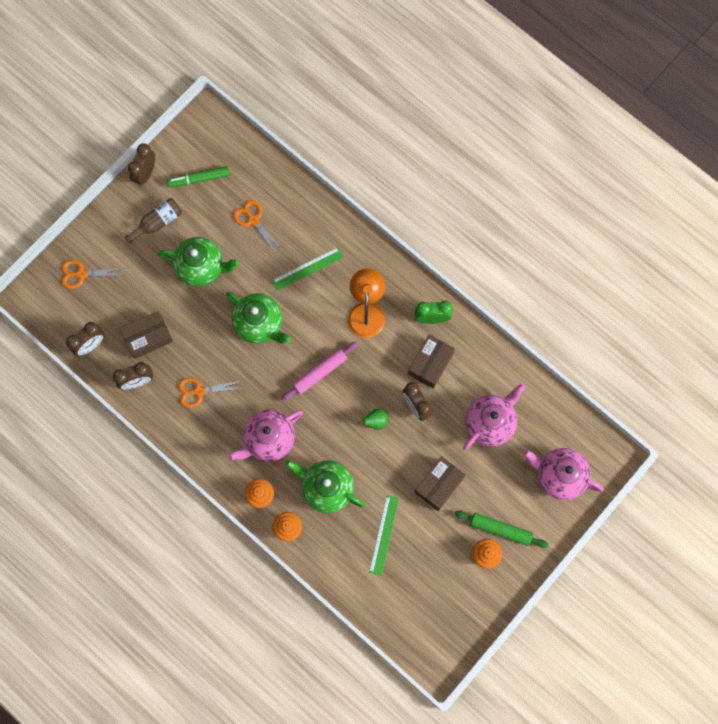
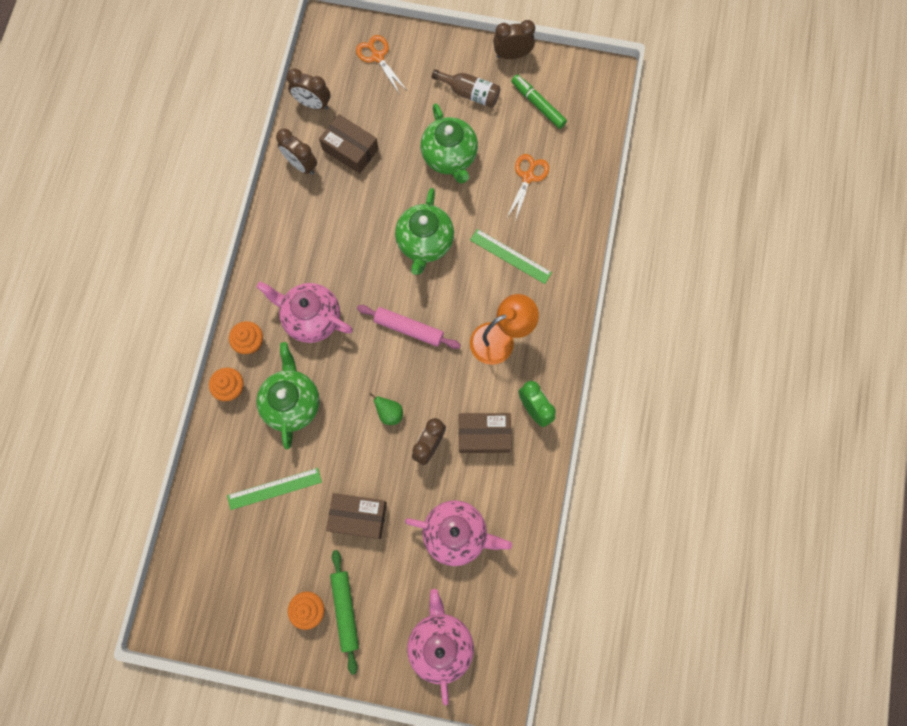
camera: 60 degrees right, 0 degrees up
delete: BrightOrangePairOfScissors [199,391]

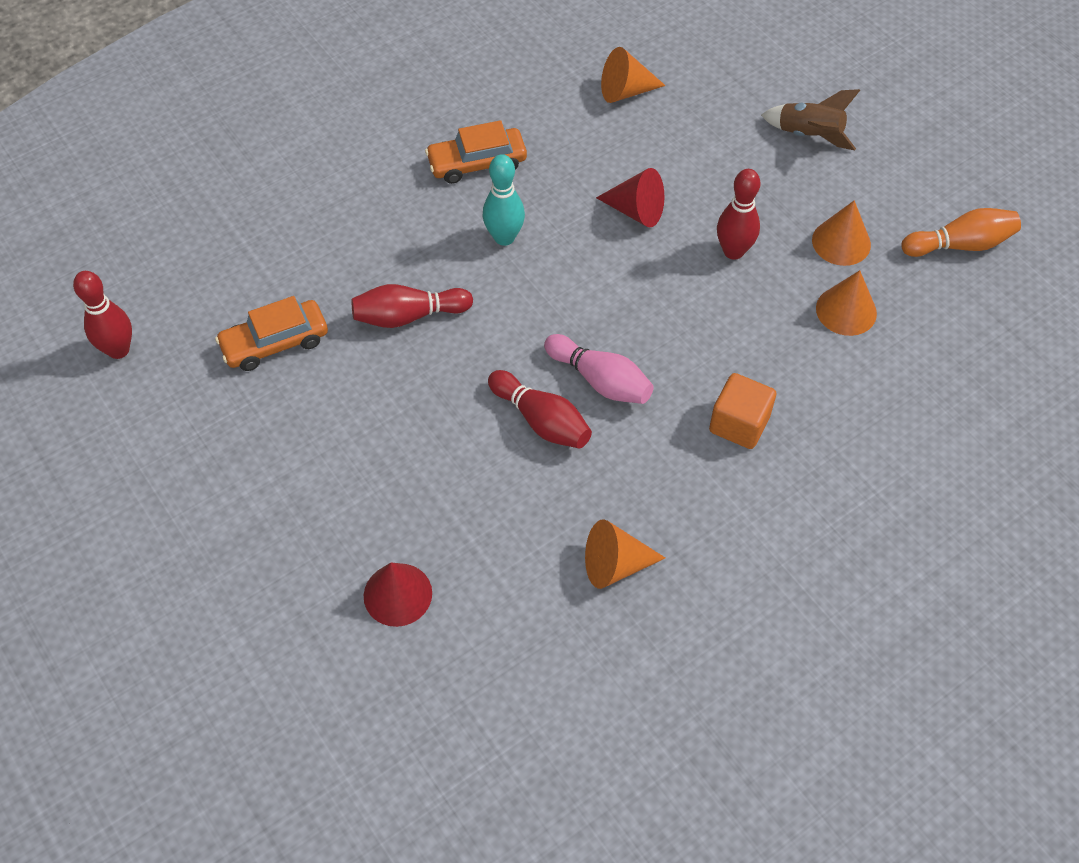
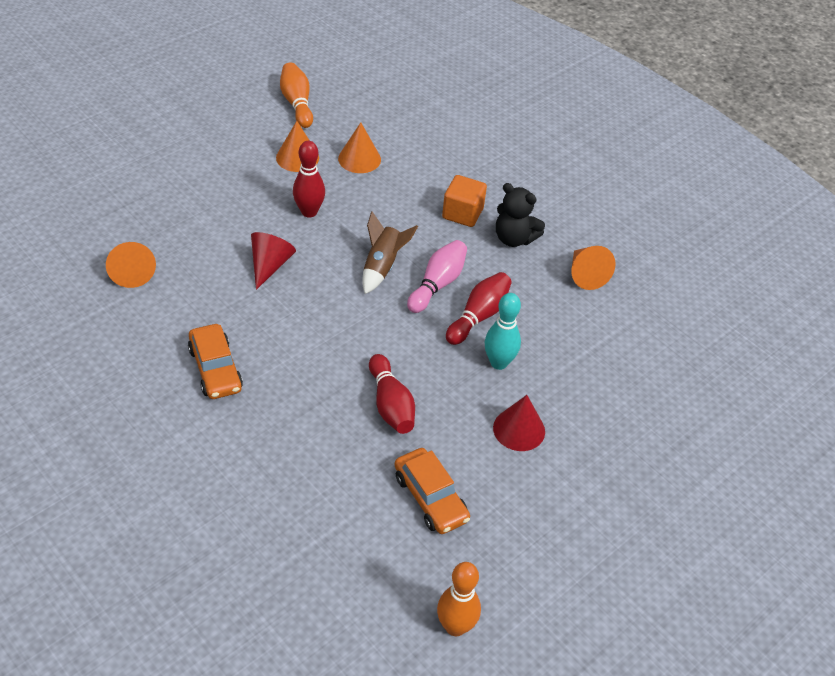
camera: 100 degrees left, 10 degrees down
insert: BlackStuffedBear [514,238]
move: BrownRocket [809,135] to [382,266]; TurquoiseSkittle [504,237] to [499,363]; CrimsonConeShape [397,594] to [519,429]
recolor: CrimsonSkittle [118,350] to BrightOrangeSkittle [455,626]

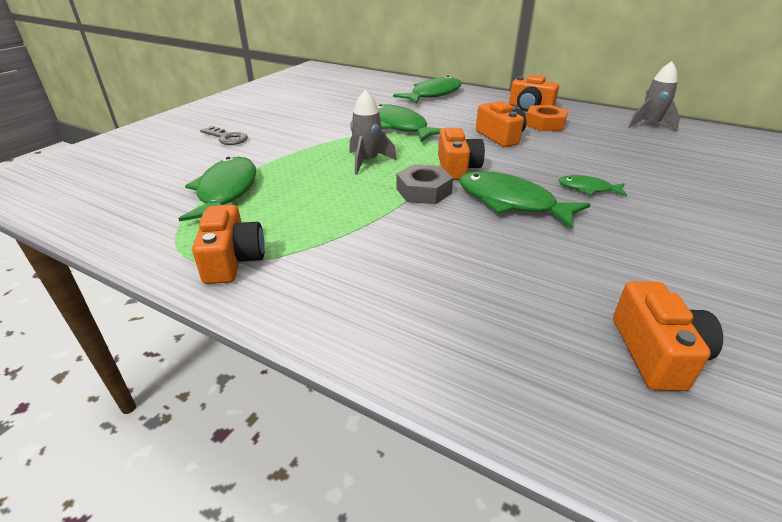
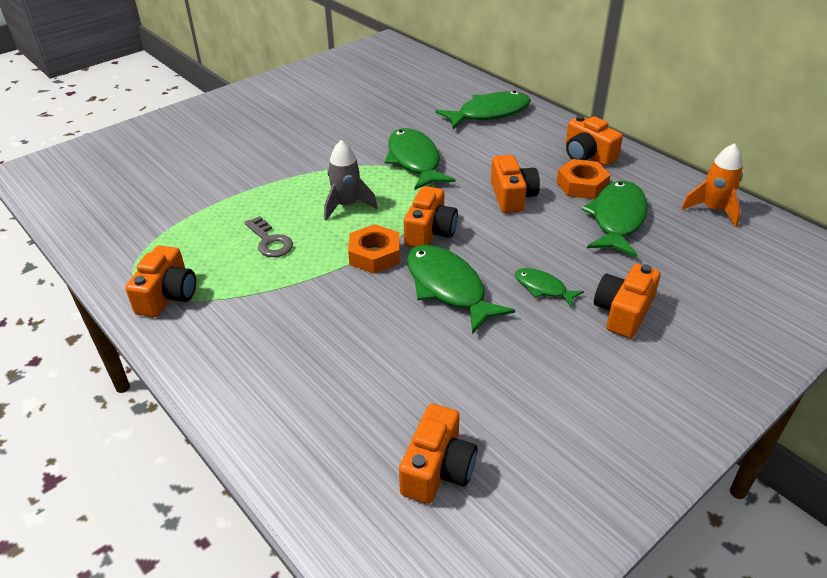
camera: 20 degrees right, 5 degrees up
insert: BrightOrangePhotoCamera [623,312]
move: GrayKey [226,138] to [270,241]; EmeraldFish [226,192] to [617,219]
recolor: GrayRocket [650,125] to BrightOrangeRocket [713,210]; GrayHexNut [424,191] to BrightOrangeHexNut [374,255]

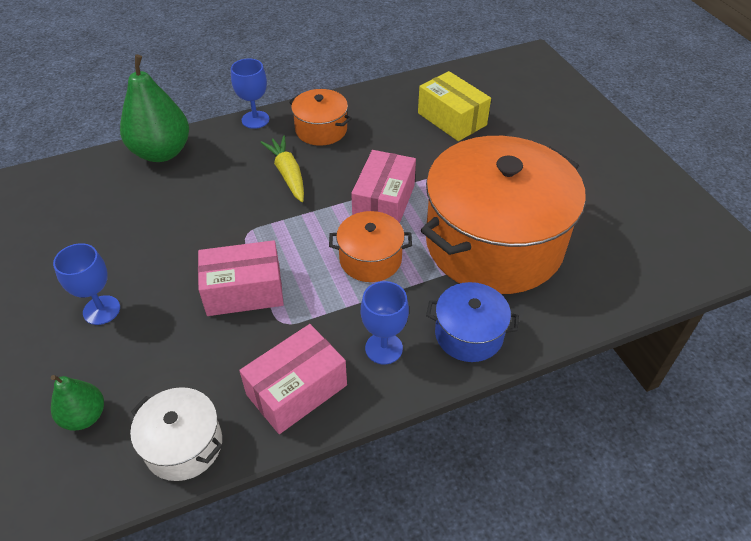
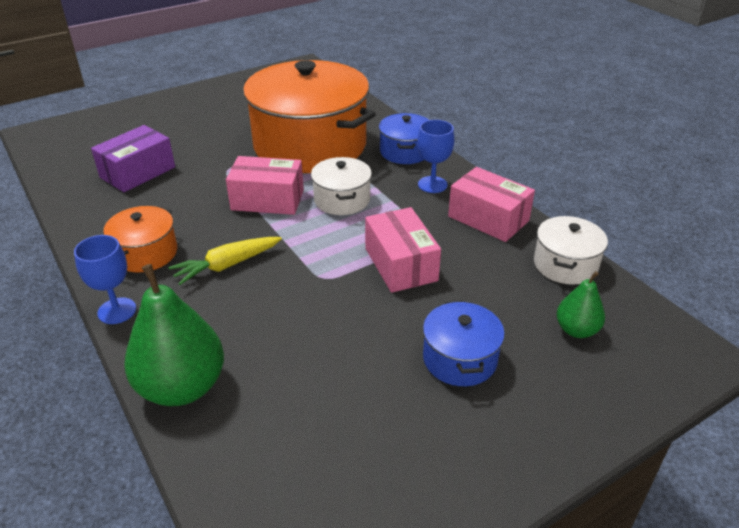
camera: 100 degrees left, 10 degrees down
replace: RoyalBlueGoblet [101,310] to RoyalBlueStockpot [460,359]
recolor: BrightYellowParcel [452,119] to PurpleParcel [138,172]; BrightOrangeStockpot [370,259] to WhiteStockpot [342,200]

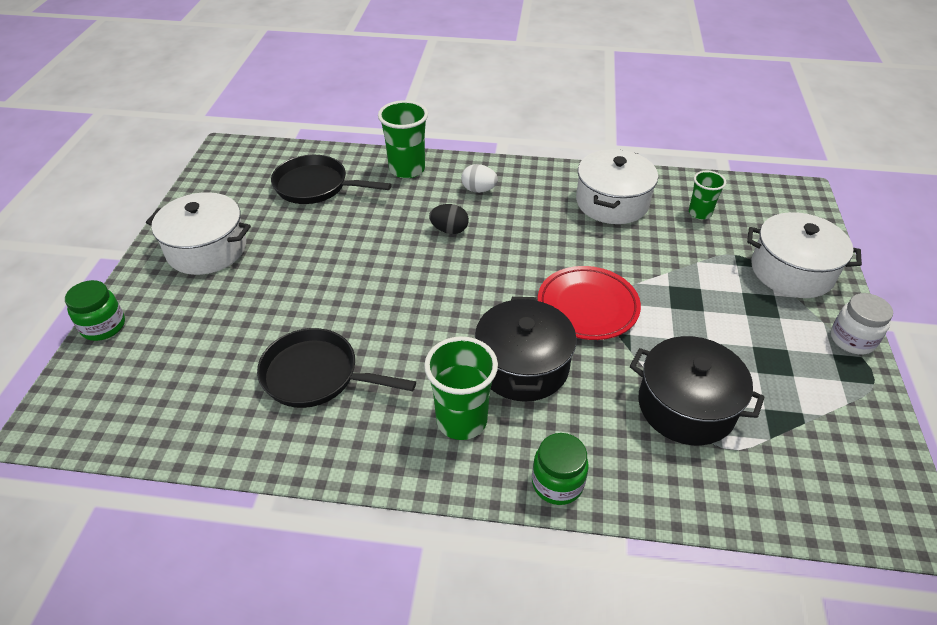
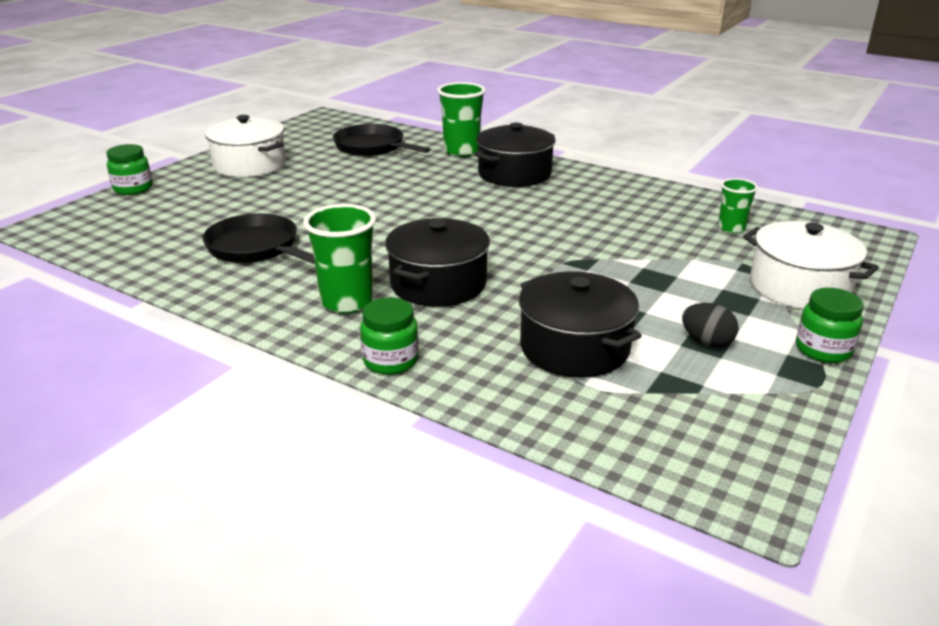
camera: 25 degrees right, 15 degrees down
delete: WhiteStockpot [612,202]; CrimsonDinnerPlate [587,307]
move: BlackToyEgg [449,230] to [707,342]
replace: WhiteToyEgg [479,190] to BlackStockpot [514,174]
recolor: WhiteJar [852,340] to EmeraldJar [823,350]

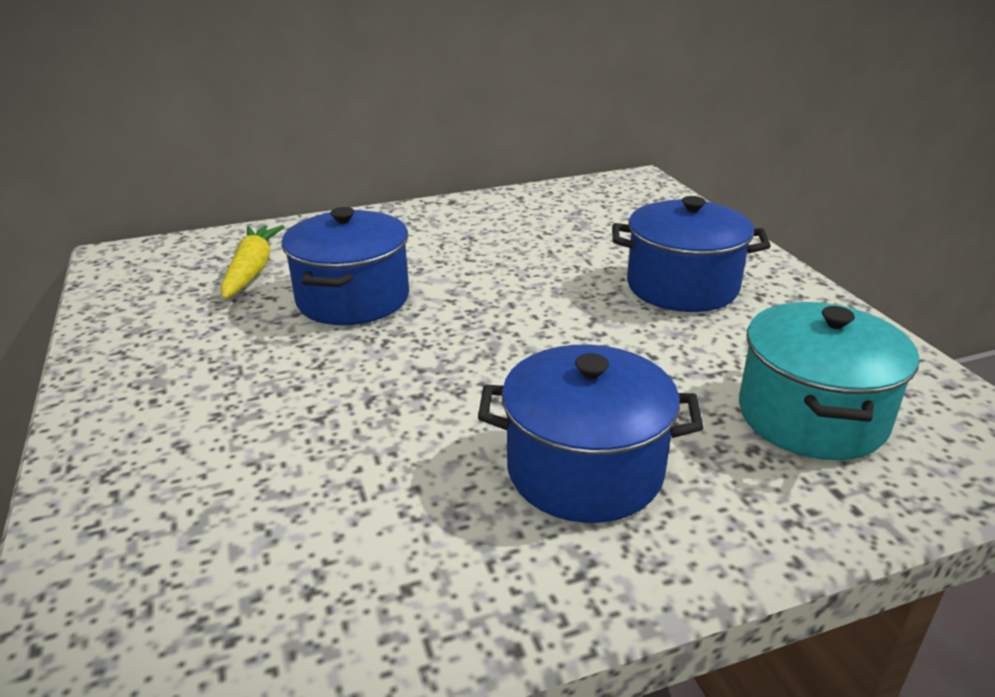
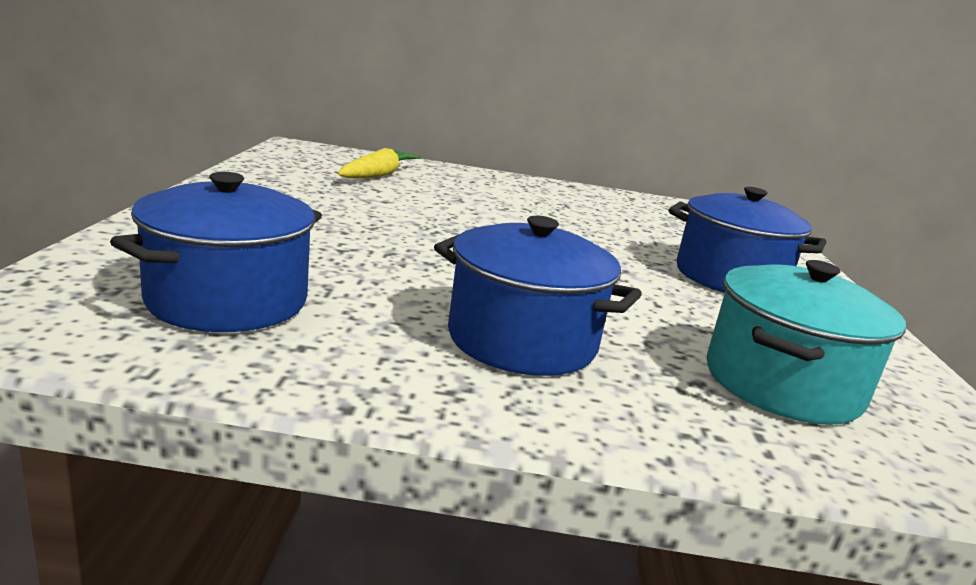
camera: 20 degrees right, 10 degrees down
move: RoyalBlueStockpot [353,299] to [227,300]

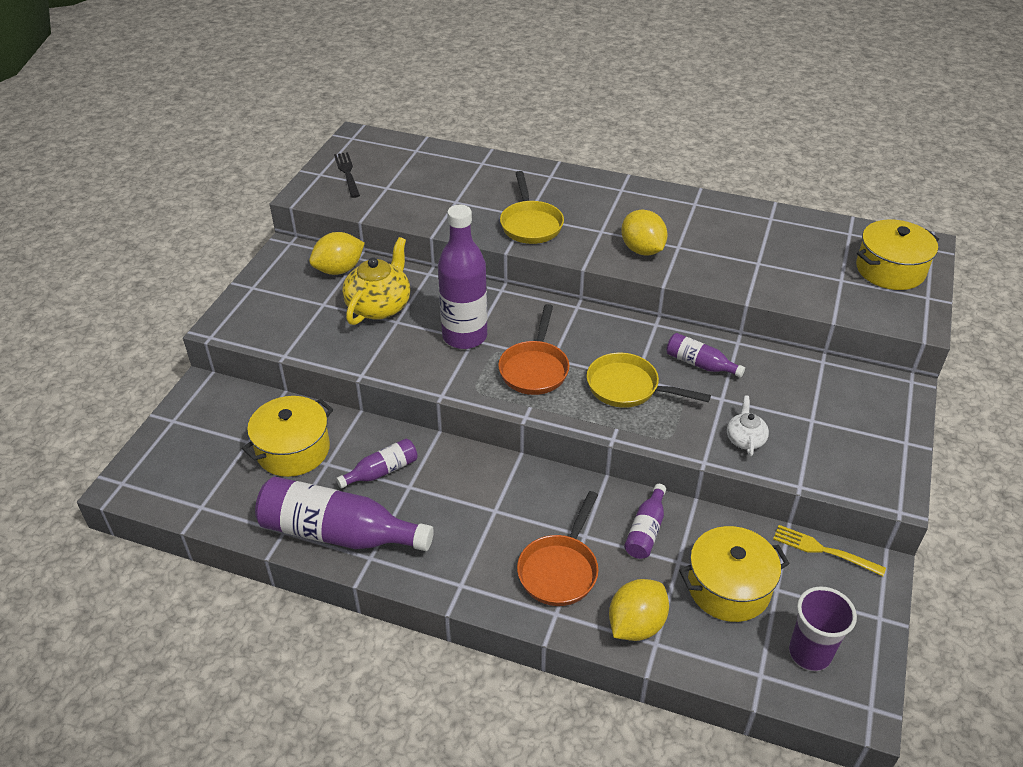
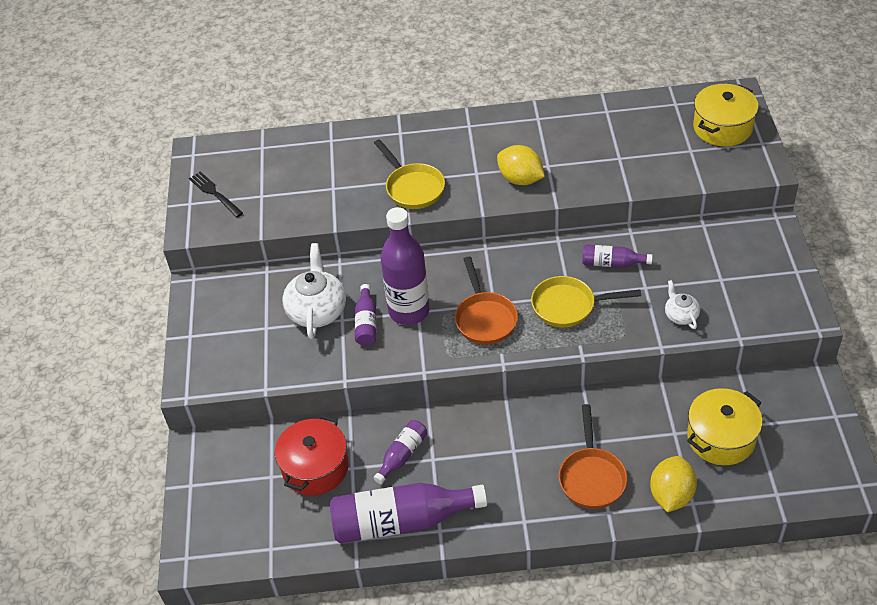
camera: 20 degrees left, 5 degrees up
delete: BrightYellowCitrusFruit [339,270]; BrightYellowFork [824,550]; PurpleBeaker [809,653]
move: PurpleFlask [646,530] to [366,323]
recolor: BrightYellowTeapot [379,306] to WhiteTeapot [317,310]; BrightYellowStockpot [293,450] to CrimsonStockpot [315,468]

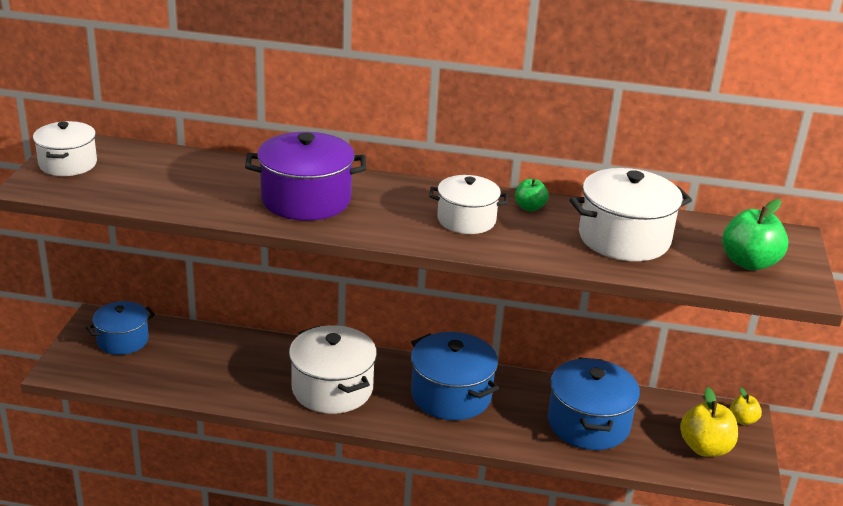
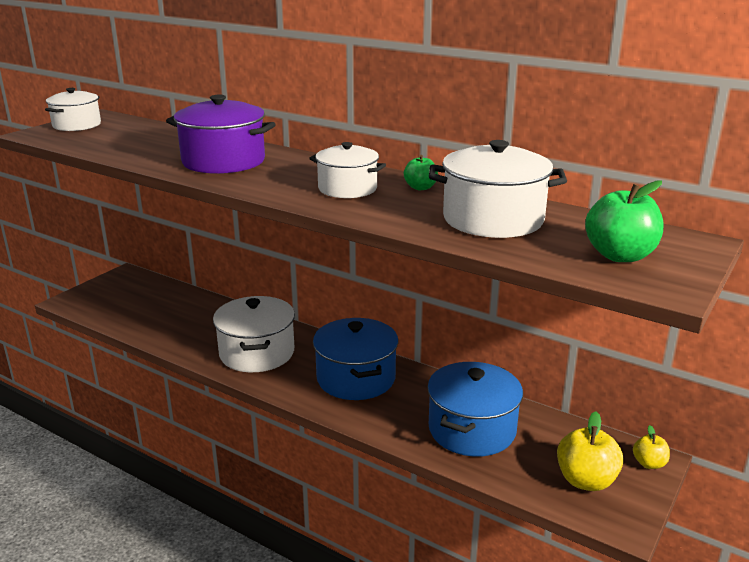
camera: 25 degrees right, 5 degrees down
delete: RoyalBlueStockpot [123,340]

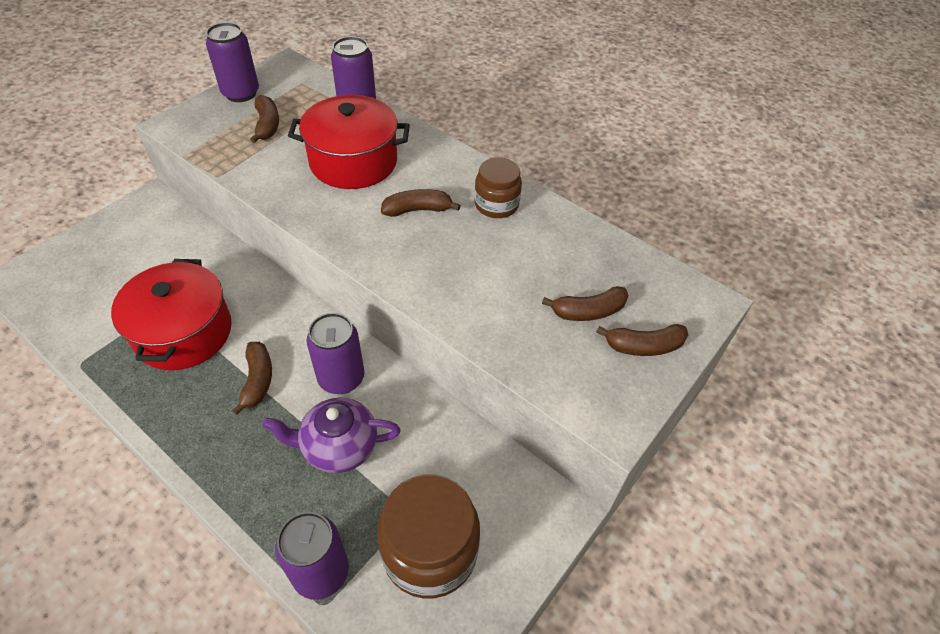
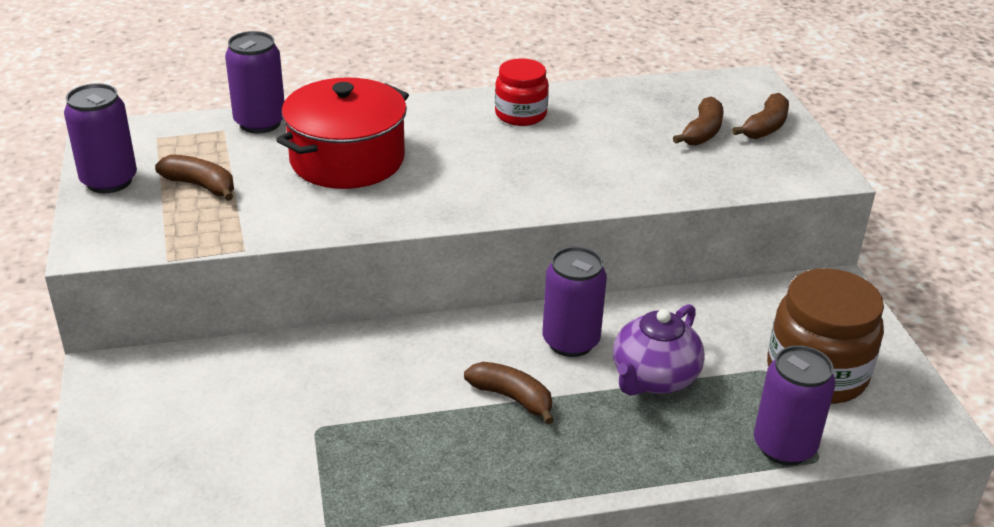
camera: 50 degrees left, 15 degrees down
delete: BrownBanana [418,210]; CrimsonStockpot [183,332]
recolor: BrownJar [496,205] to CrimsonJar [520,114]

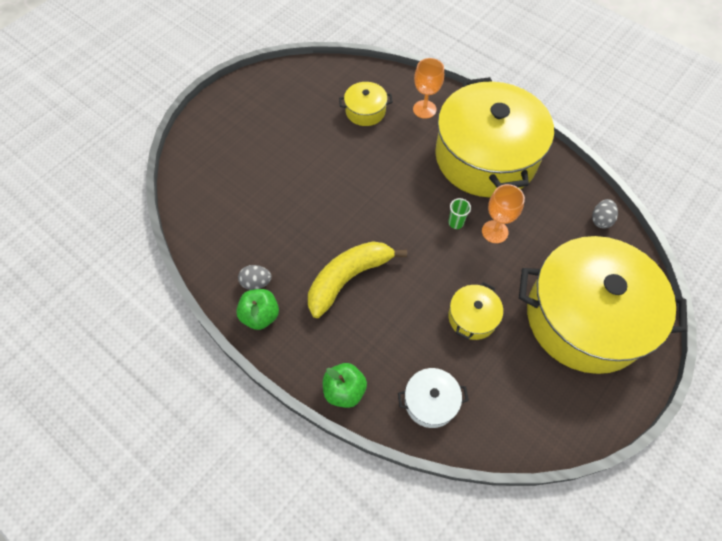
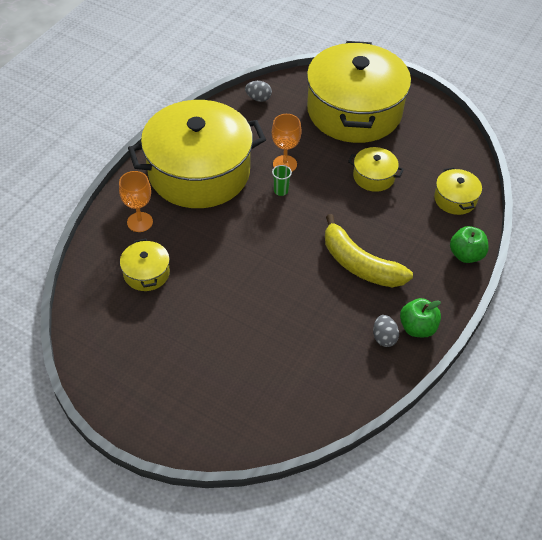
camera: 100 degrees left, 10 degrees down
recolor: WhiteStockpot [430,402] to BrightYellowStockpot [455,199]

